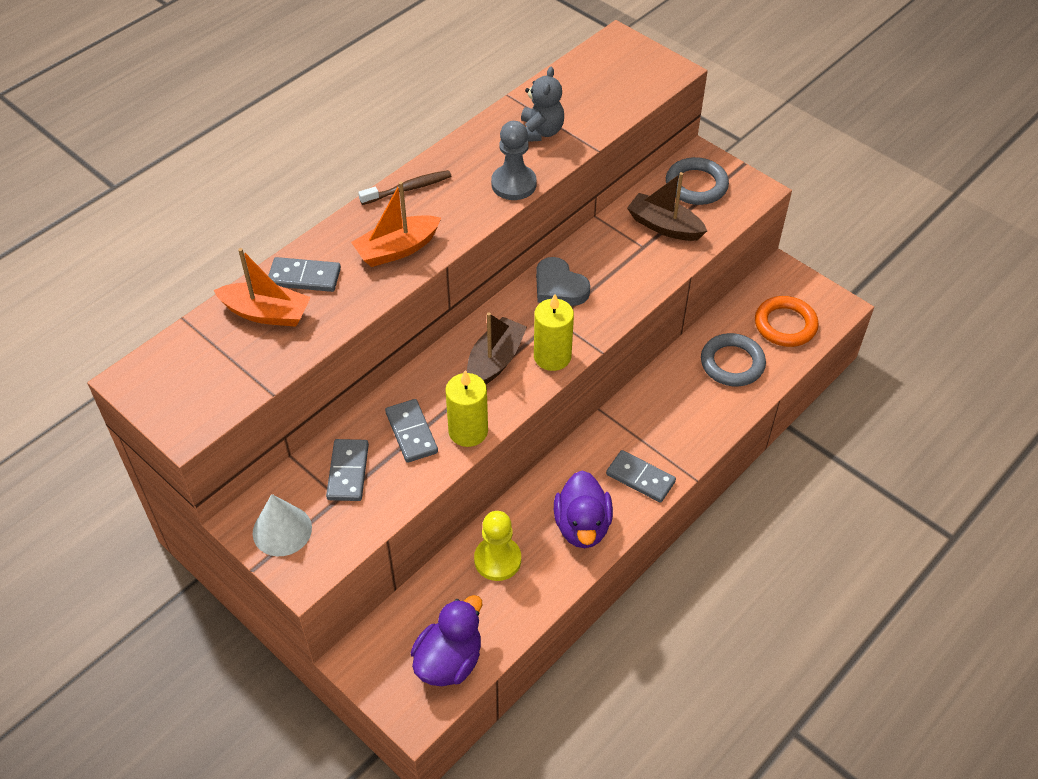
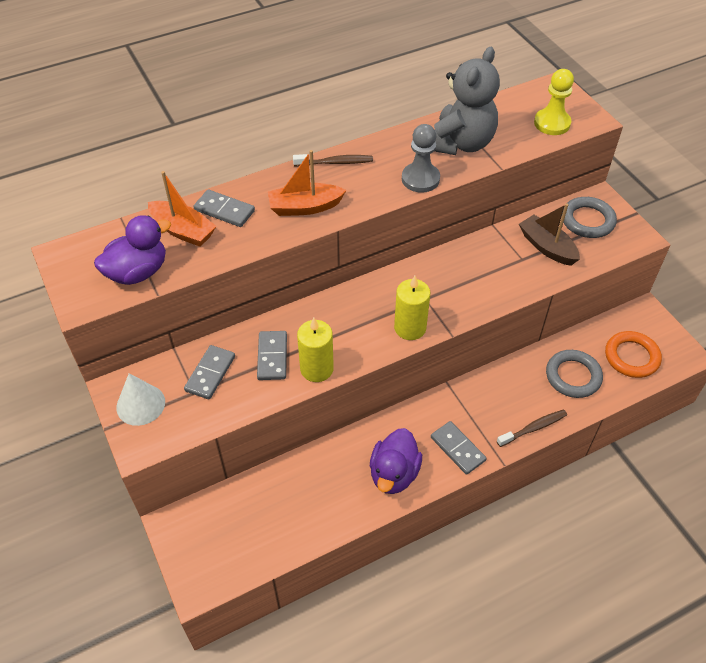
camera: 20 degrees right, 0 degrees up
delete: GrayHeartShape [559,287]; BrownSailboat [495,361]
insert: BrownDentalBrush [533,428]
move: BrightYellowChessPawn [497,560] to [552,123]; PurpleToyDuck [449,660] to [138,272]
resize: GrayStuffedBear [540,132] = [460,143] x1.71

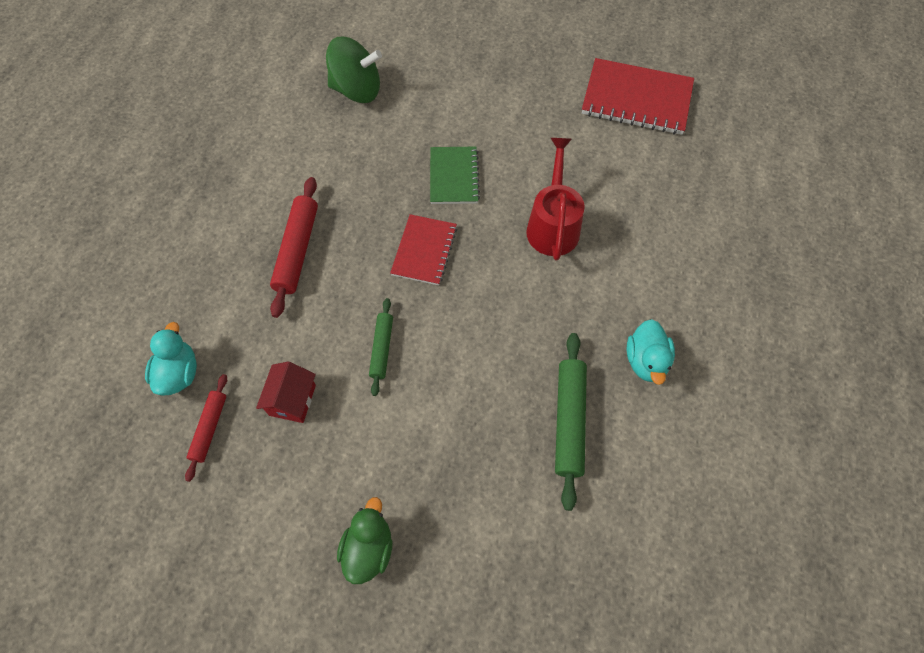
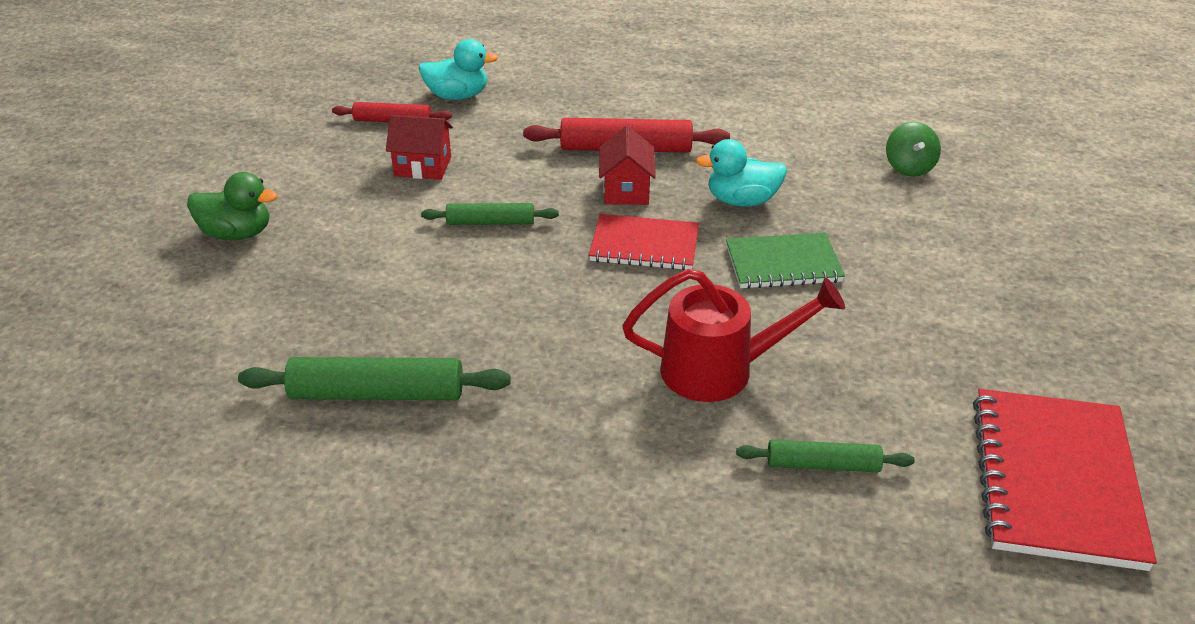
camera: 85 degrees right, 25 degrees down
insert: CrimsonCottage [626,190]; EmeraldRollingPin [823,465]
move: TurquoiseToyDuck [646,361] to [742,201]
resize: EmeraldWhirligig [357,90] = [909,167] x0.55

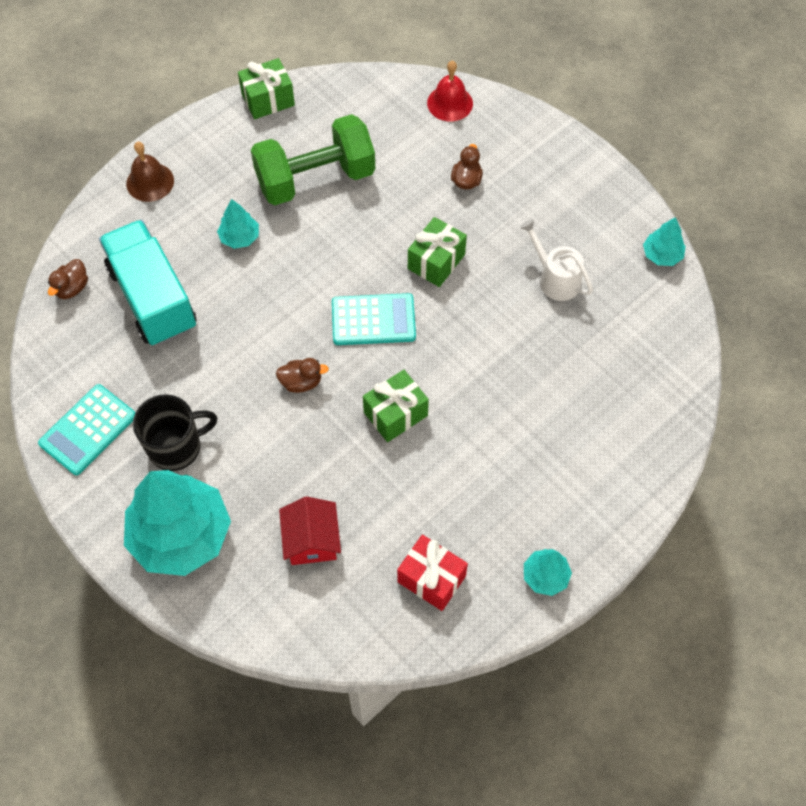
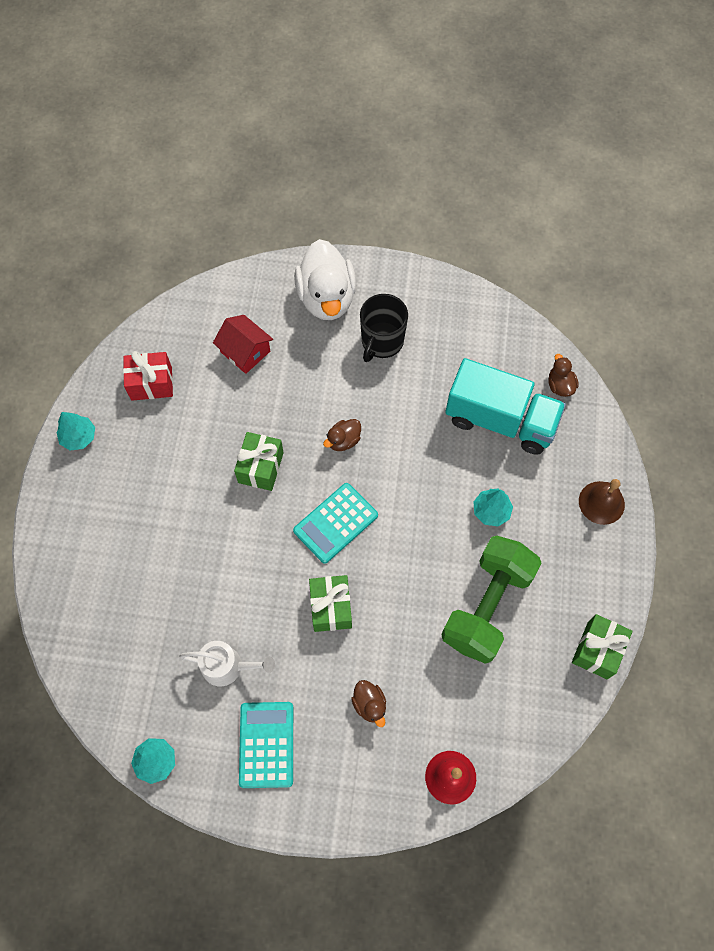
camera: 140 degrees right, 5 degrees up
move: TurquoiseCalculator [88,430] to [266,744]
replace: TurquoiseFirTree [181,535] to WhiteToyDuck [326,298]

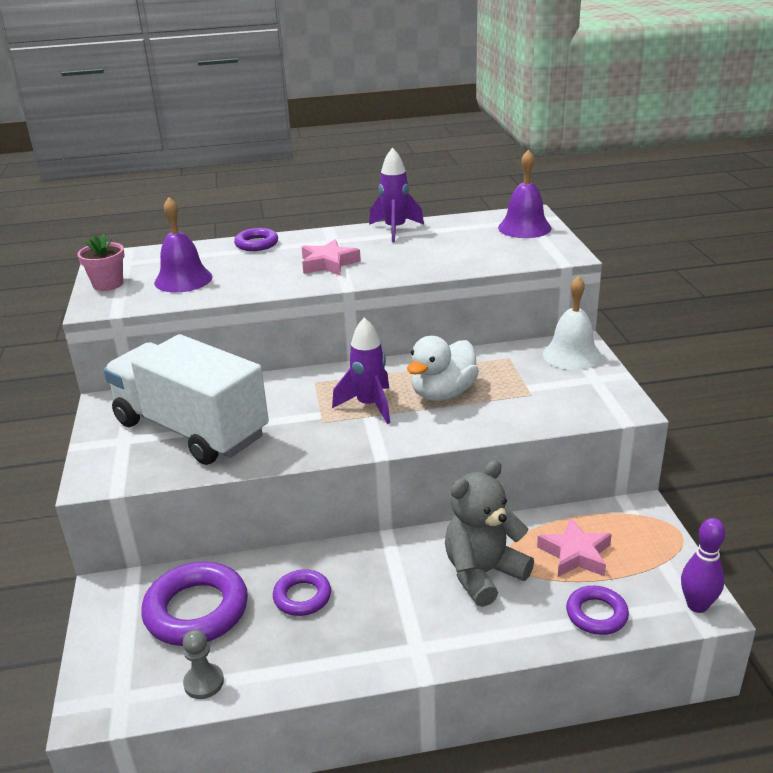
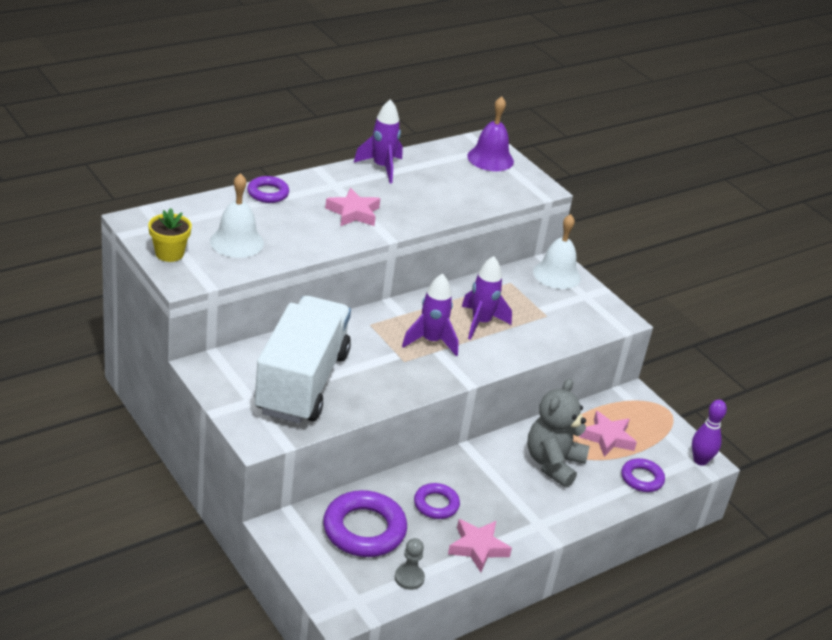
camera: 30 degrees left, 5 degrees up
insert: RosyStar [477,548]
replace: WhiteToyDuck [443,393] to PurpleRocket [481,323]
recolor: PurpleSchoolBell [183,279] to WhiteSchoolBell [237,242]; RosyPlantPot [108,284] to BrightYellowPlantPot [169,253]
rotate: WhiteTruck [191,429] = [302,383] 90 degrees clockwise

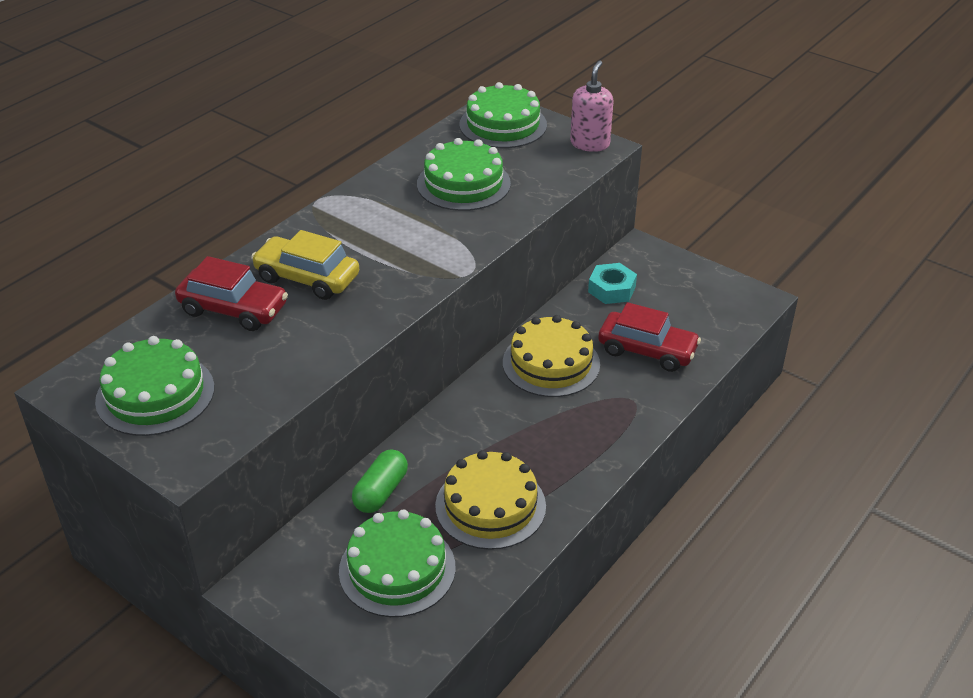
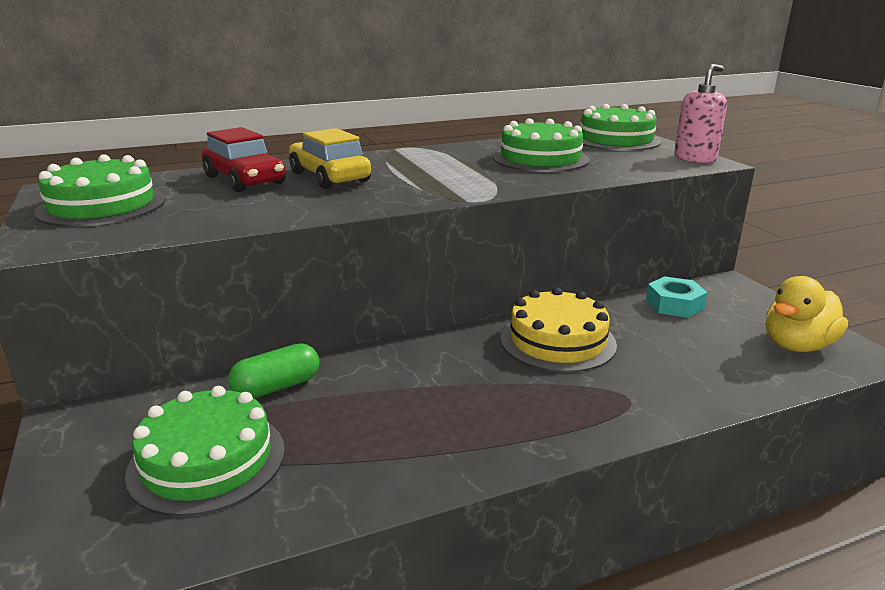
camera: 30 degrees right, 15 degrees down
delete: CrimsonCar [647,350]; BrightYellowLayerCake [490,506]
insert: BrightYellowToyDuck [797,345]

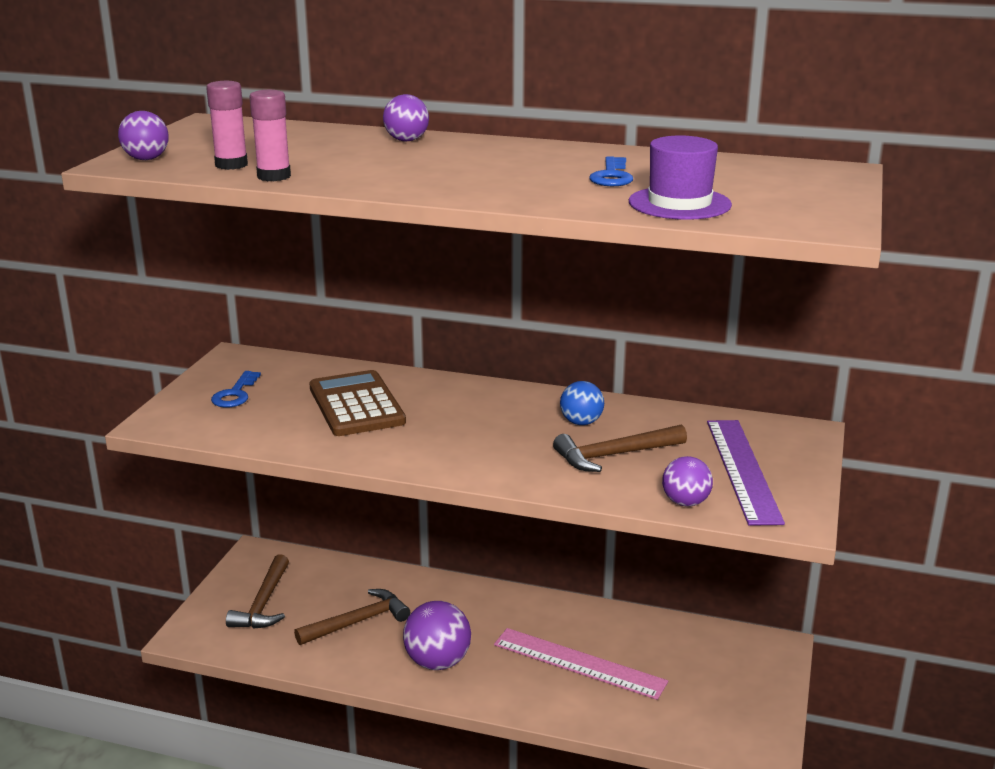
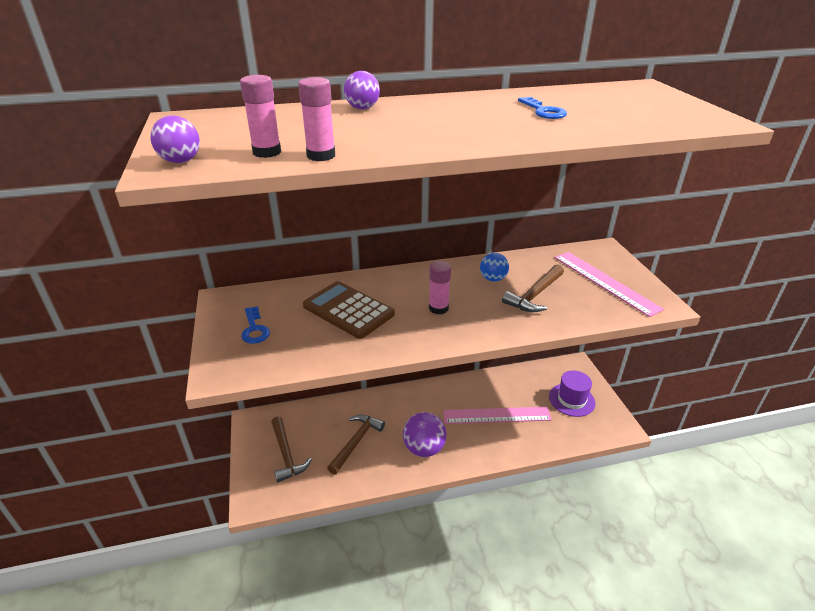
camera: 30 degrees left, 10 degrees up
delete: PurpleBall [685,502]
insert: RosyGlueStick [438,308]
move: PurpleTopHat [679,203] to [571,400]
recolor: PurpleRuler [742,470] to RosyRuler [605,282]

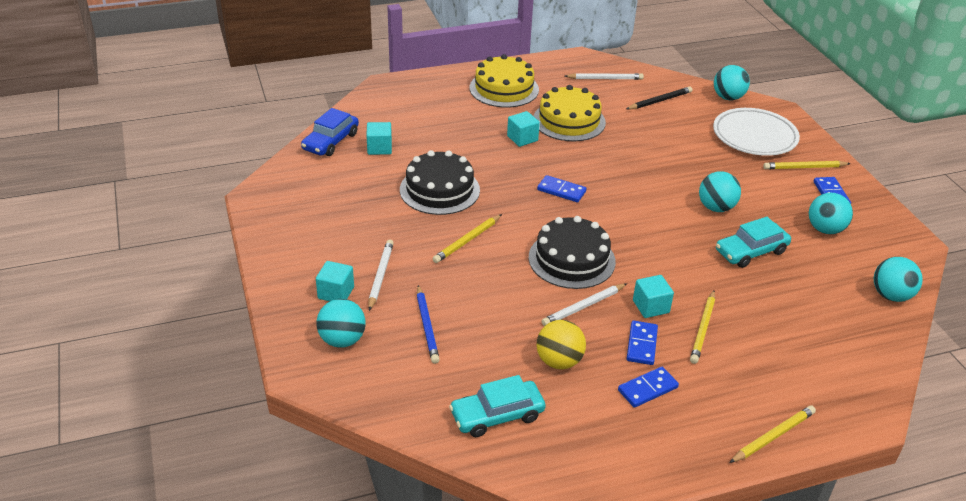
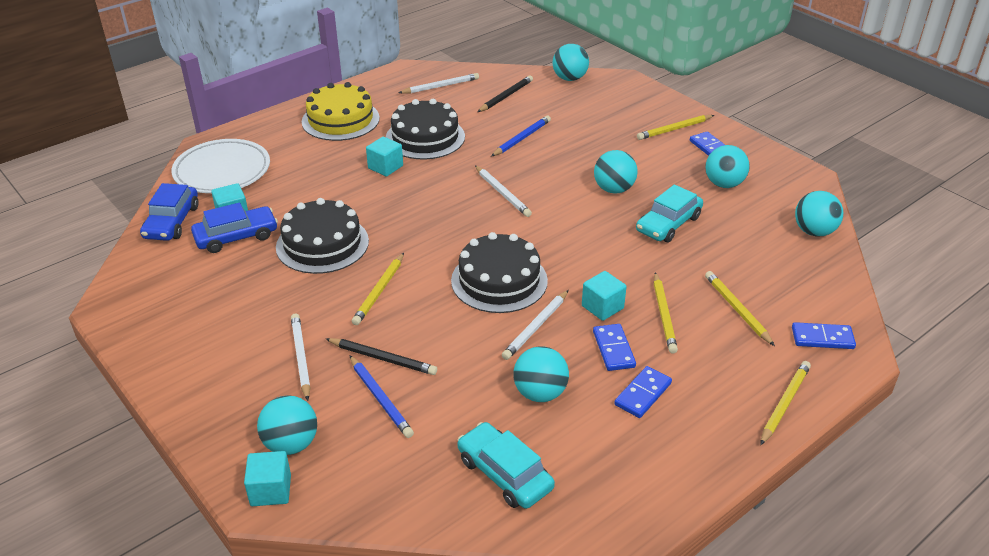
camera: 20 degrees left, 0 degrees up
insert: RoyalBlueWoodenPencil [522,138]; WhiteWoodenPencil [502,193]; RoyalBlueCar [236,237]; BrightYellowWoodenPencil [737,309]; BlackWoodenPencil [383,358]
move: WhiteDinnerPlate [754,136] to [222,171]; RoyalBlueDominoPiece [561,191] to [822,338]; TurquoiseBlock [336,293] to [271,490]
recolor: BrightYellowLayerCake [569,121] to BlackLayerCake [425,137]; BrightYellowBall [559,361] to TurquoiseBall [540,393]
rotate: TurquoiseCar [497,415] = [504,473] 90 degrees clockwise

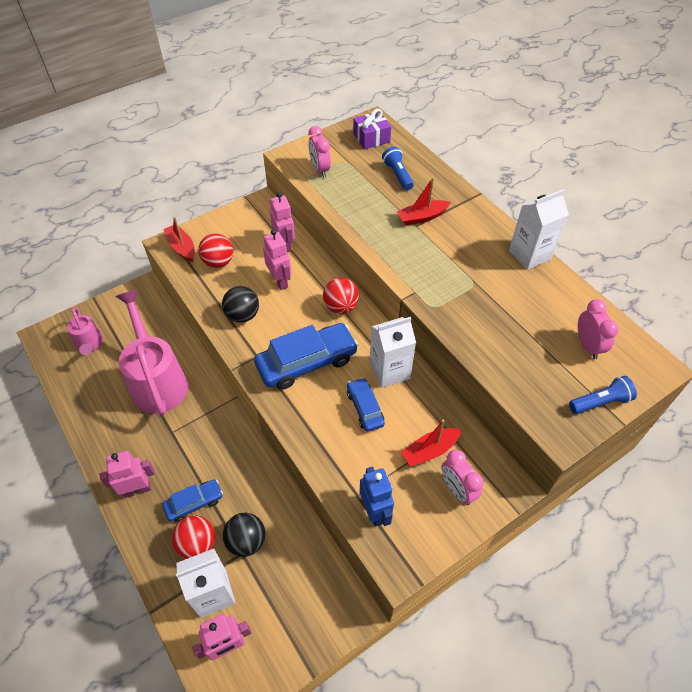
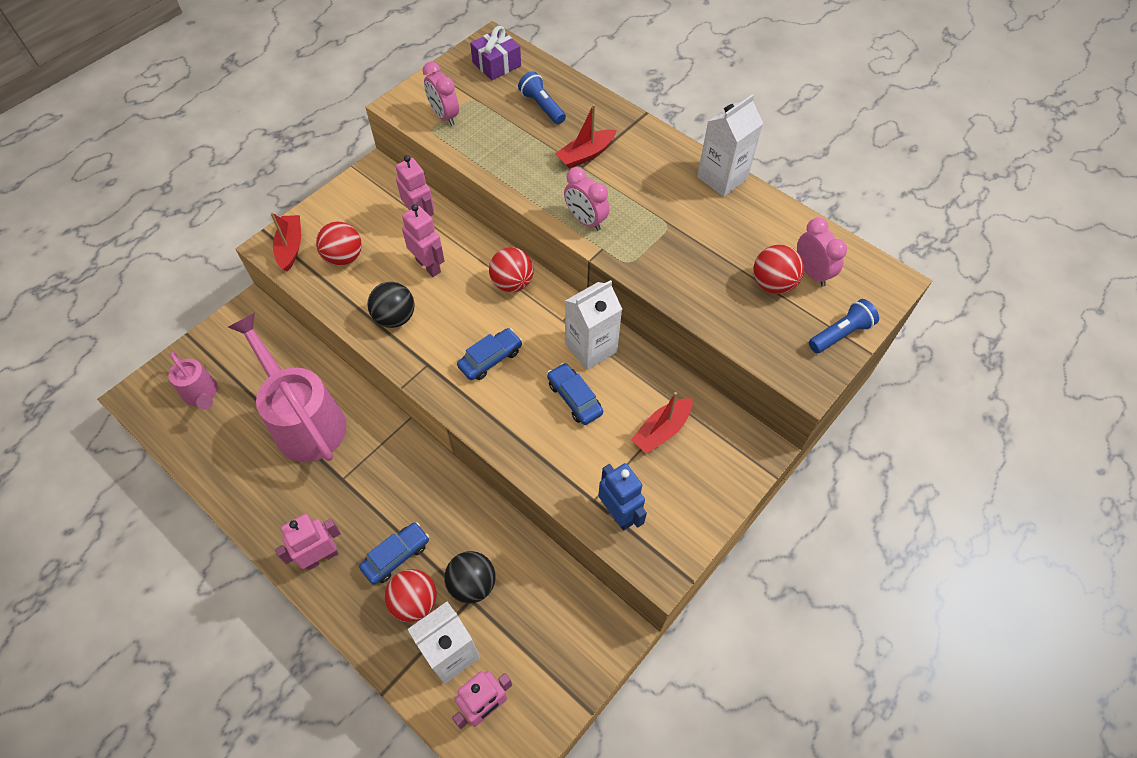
camera: 15 degrees left, 5 degrees up
insert: CrimsonBall [772,284]
move: RosyClock [457,490] to [585,220]
rotate: CrimsonSailboat [182,247] = [290,247] 45 degrees clockwise
resize: RoyalBlueCar [307,362] = [490,359] x0.55

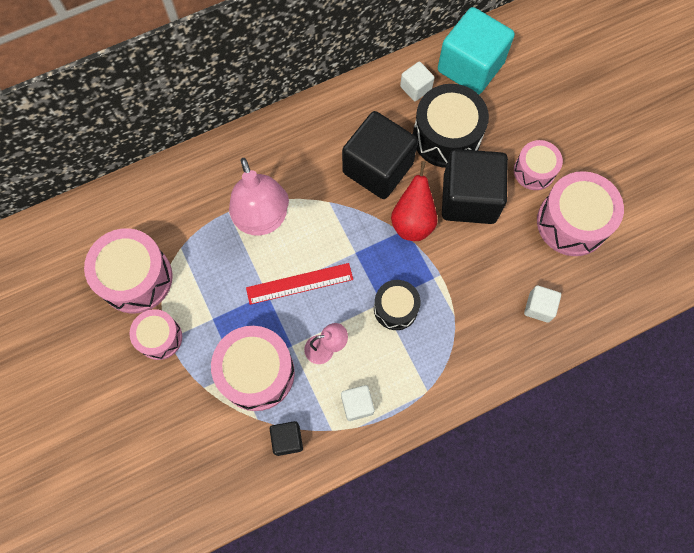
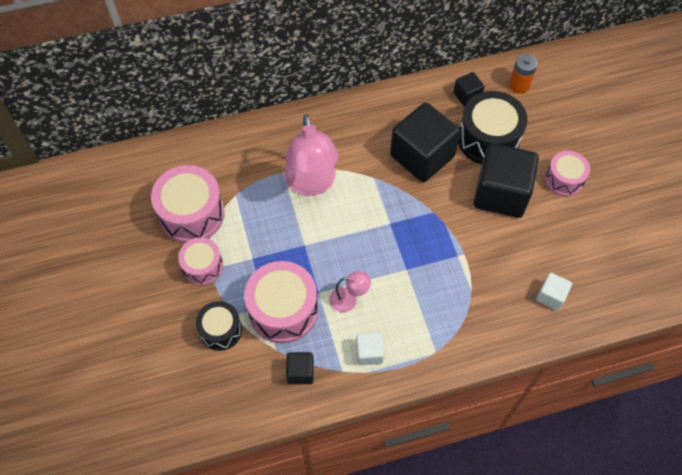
camera: 10 degrees right, 10 degrees down
delete: CrimsonPear [412,221]; RosyDrum [572,222]; CrimsonRuler [299,283]
move: BlackDrum [395,308] to [221,330]
replace: TurquoiseBlock [470,67] to BrightOrangeAaBattery [519,85]
recolor: WhiteBlock [416,88] to BlackBlock [467,96]

